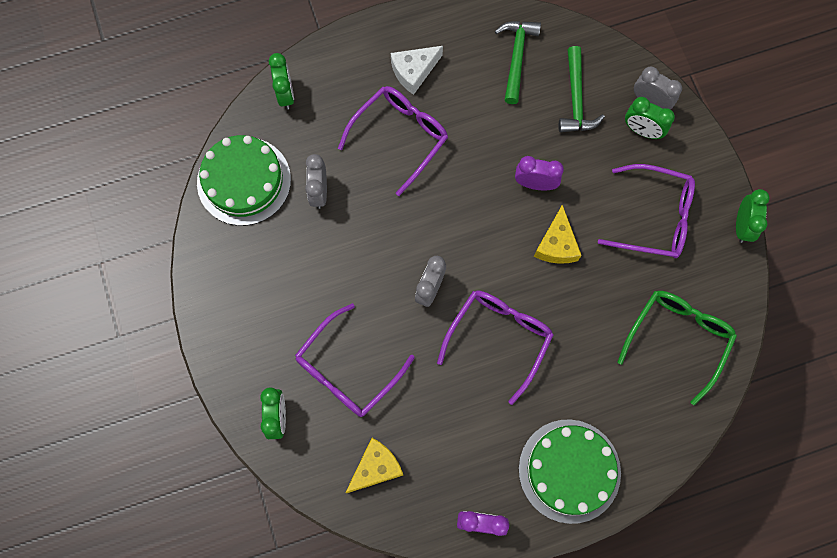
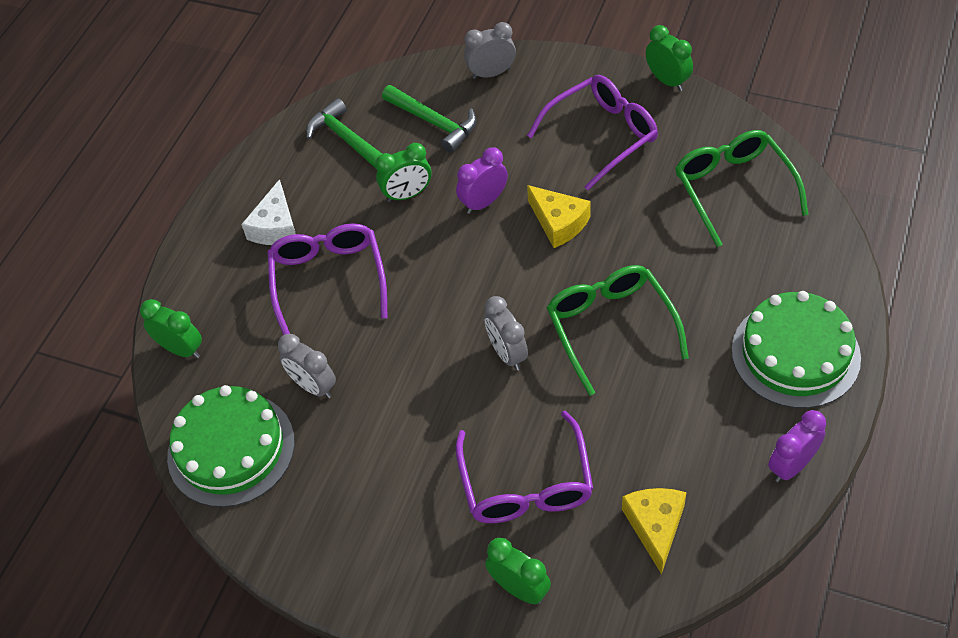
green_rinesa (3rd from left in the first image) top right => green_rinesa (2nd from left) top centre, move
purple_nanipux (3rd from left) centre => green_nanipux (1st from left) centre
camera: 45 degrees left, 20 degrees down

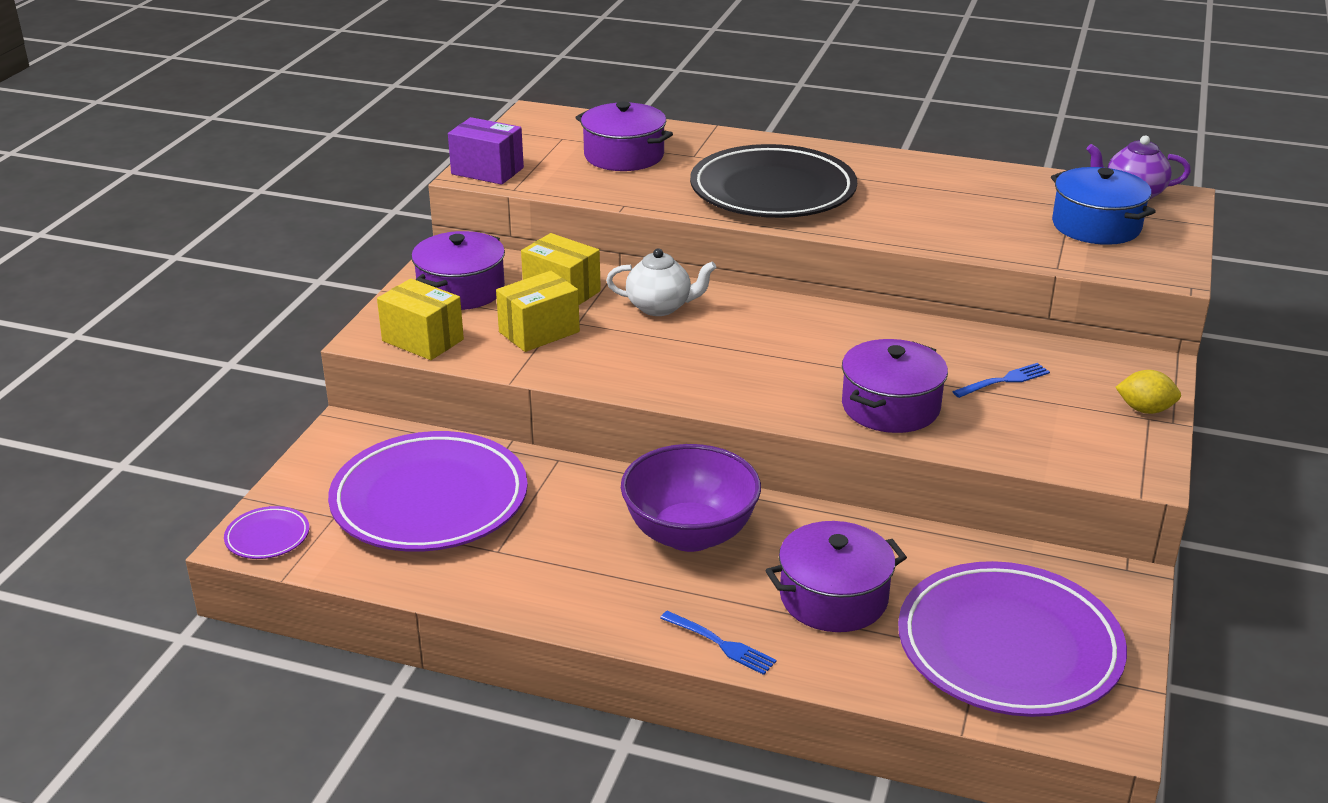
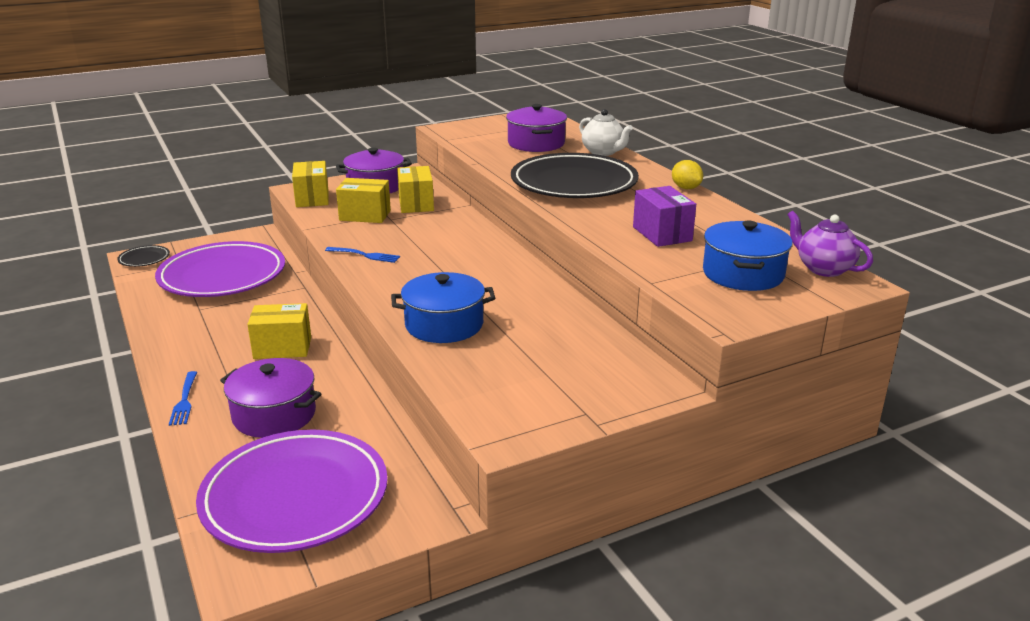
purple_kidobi (1st from left) middle left => black_kidobi (1st from left) middle left
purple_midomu centre => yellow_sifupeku (1st from left) middle left
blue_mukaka (2nd from left) middle right => blue_mukaka (2nd from left) centre, move
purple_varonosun (4th from left) middle right => blue_varonosun (1st from left) centre
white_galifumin centre => white_galifumin top centre, move
purple_sifupeku top centre => purple_sifupeku centre, move
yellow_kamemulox middle right => yellow_kamemulox top right, move
camera: 45 degrees right, 5 degrees down

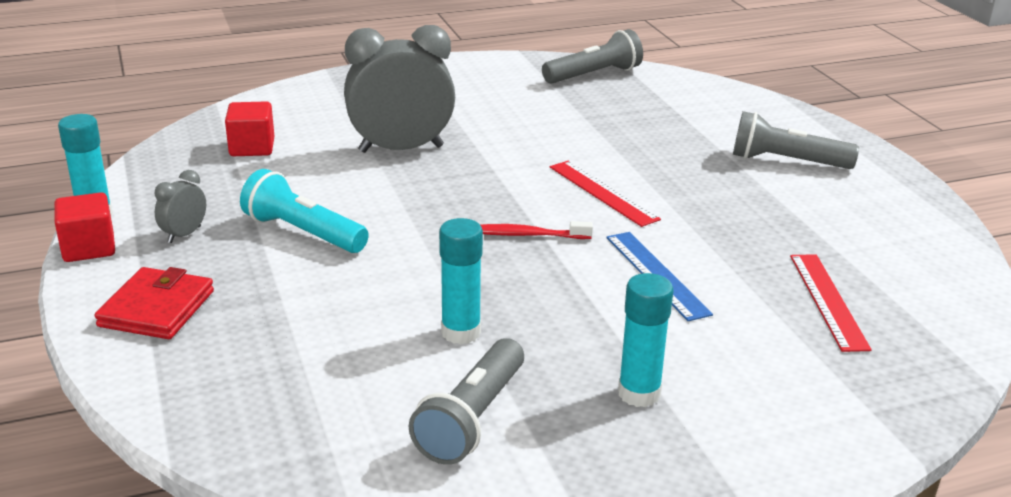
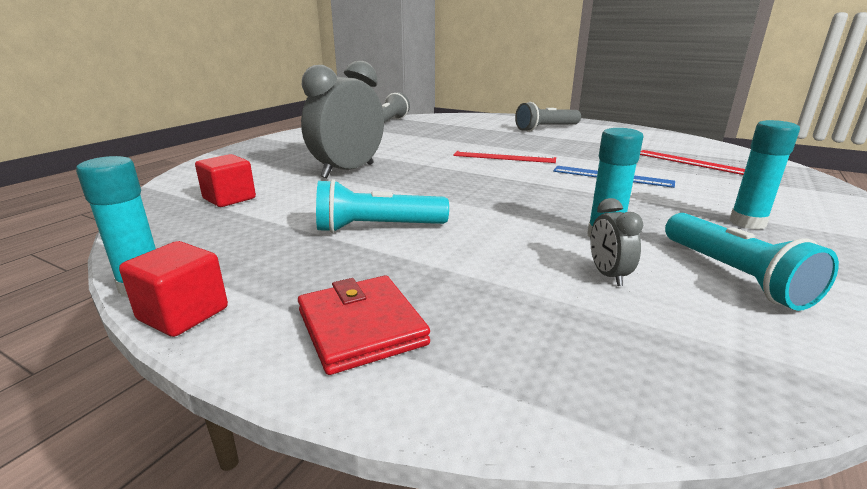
grey_rinesa (1st from left in the first image) middle left => grey_rinesa (2nd from left) middle right, move
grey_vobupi (1st from left) bottom centre => turquoise_vobupi (2nd from left) middle right
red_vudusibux centre => nothing
camera: 40 degrees left, 5 degrees down

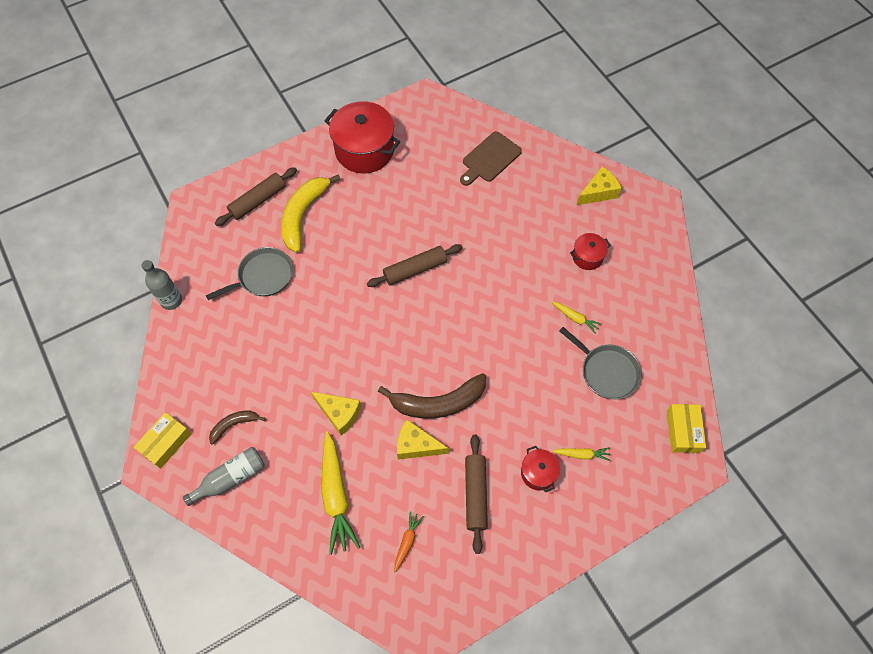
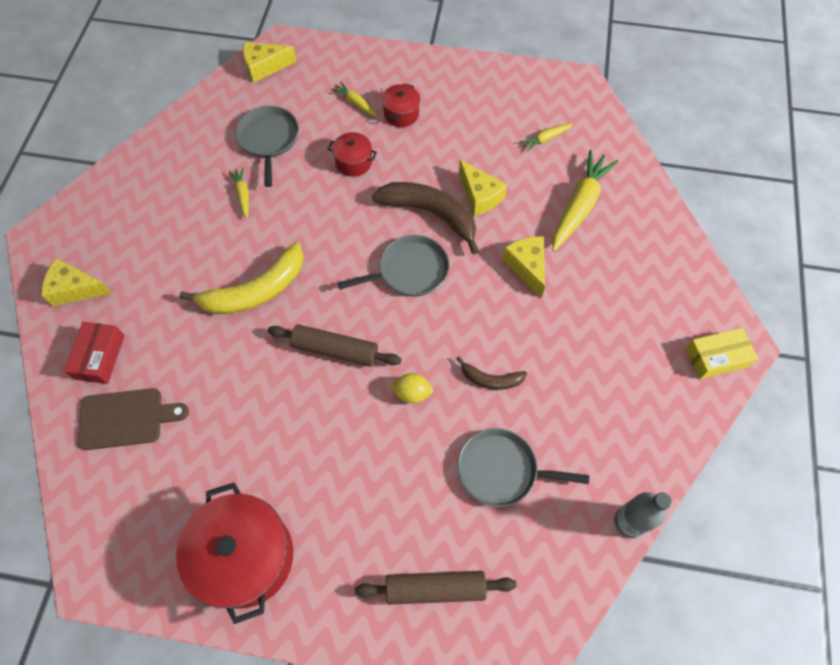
nothing => red_sifupeku middle left
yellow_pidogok top centre => yellow_pidogok middle left, move
yellow_sifupeku (2nd from left) middle right => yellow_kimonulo (2nd from left) top left
red_varonosun (3rd from left in the first image) middle right => red_varonosun (2nd from left) top centre, move
nothing => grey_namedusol (2nd from left) centre
nothing => yellow_kamemulox centre
brown_pidogok (1st from left in the first image) middle left => brown_pidogok (2nd from left) centre, move
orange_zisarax bottom centre => yellow_zisarax (3rd from left) top centre
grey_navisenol (2nd from left) bottom left => nothing
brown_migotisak (3rd from left) bottom centre => nothing
camera: 140 degrees left, 0 degrees up

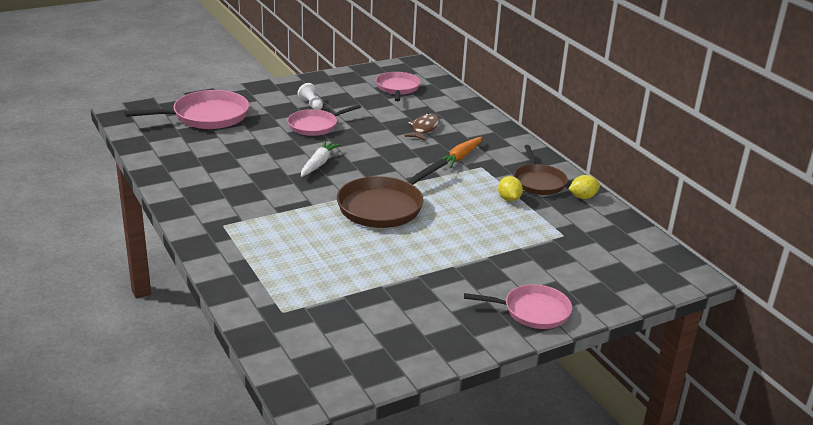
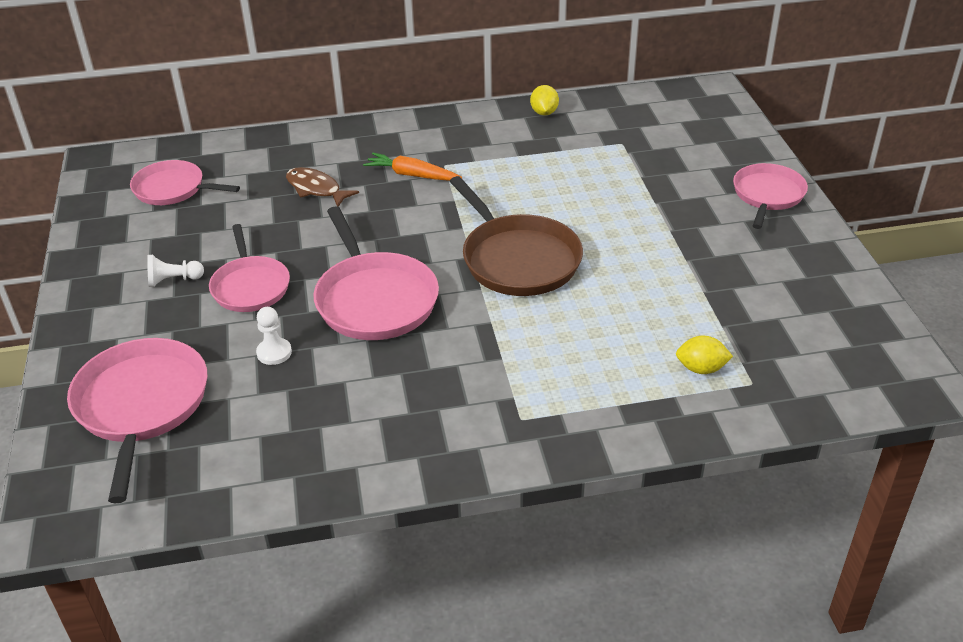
nothing => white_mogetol (2nd from left) middle left
white_zisarax centre => pink_namedusol (4th from left) centre
orange_zisarax centre => orange_zisarax top centre, 150 degrees clockwise
yellow_kamemulox (1st from left in the first image) centre => yellow_kamemulox (2nd from left) middle right, move
brown_namedusol (2nd from left) centre => nothing
camera: 70 degrees left, 10 degrees up

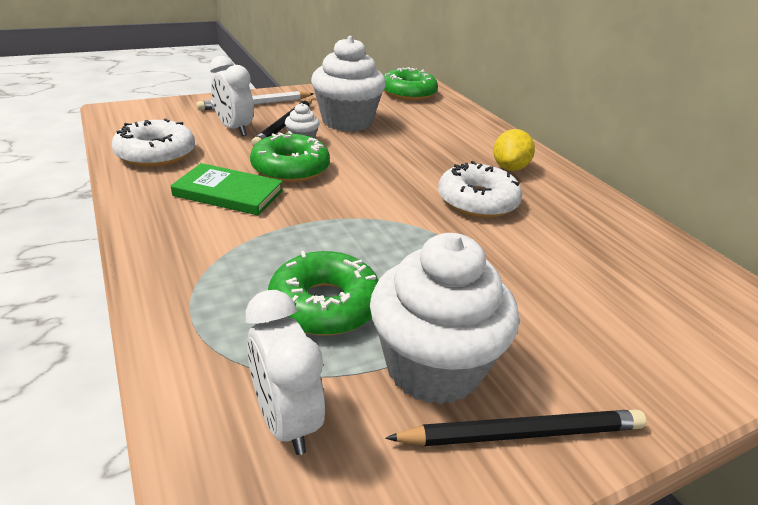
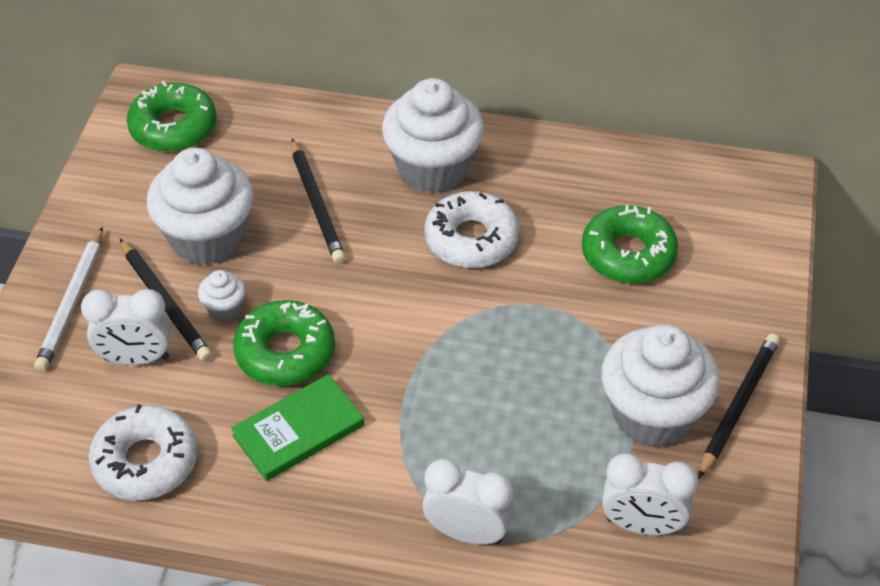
nothing => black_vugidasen (2nd from left) centre
yellow_kamemulox top right => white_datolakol (3rd from left) top centre
nothing => white_rinesa (2nd from left) bottom centre
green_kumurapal (2nd from left in the first image) centre => green_kumurapal (3rd from left) middle right, move
camera: 50 degrees left, 15 degrees up

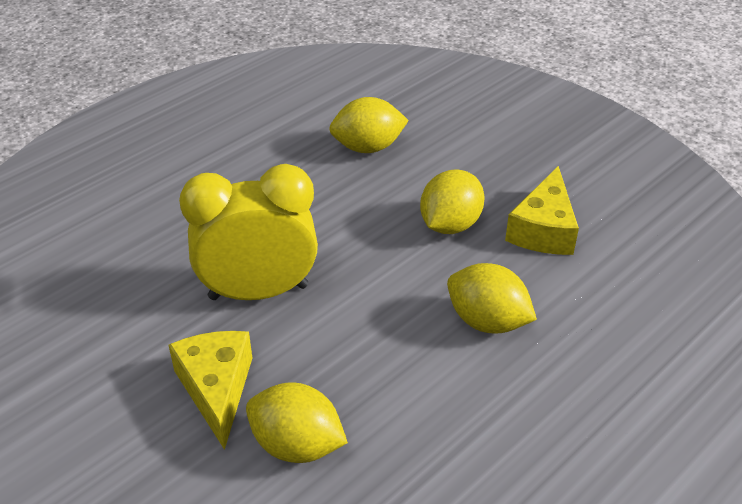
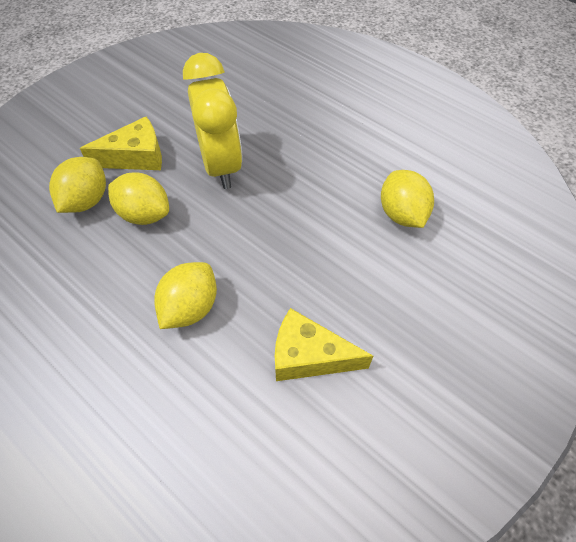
yellow_kamemulox (3rd from left in the first image) centre => yellow_kamemulox (2nd from left) middle left, move
camera: 85 degrees right, 15 degrees up

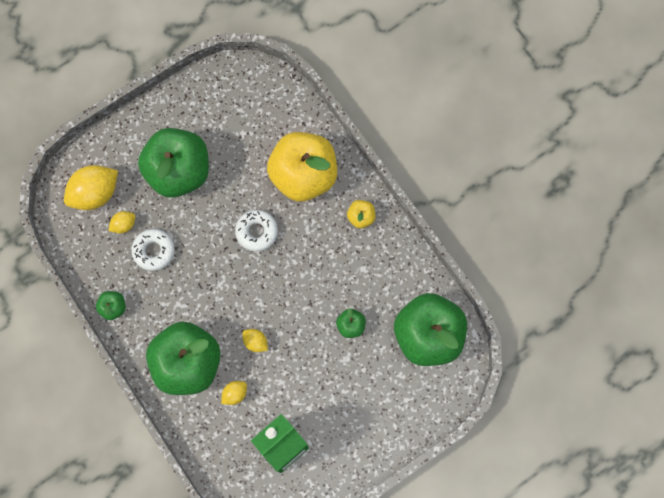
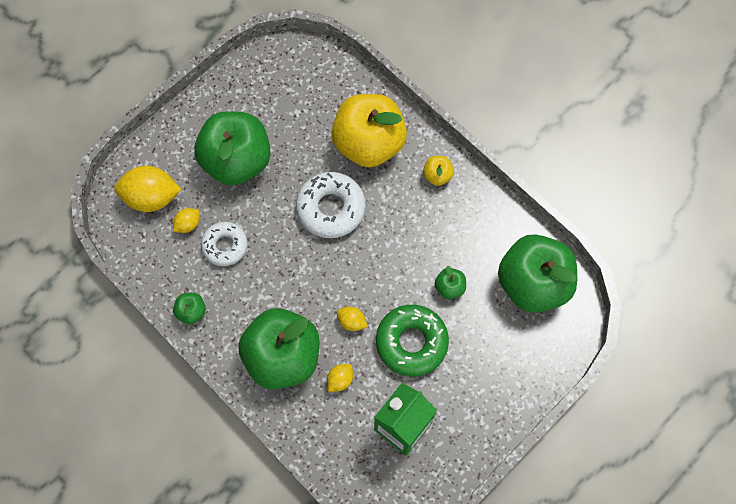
yellow_kamemulox (1st from left) middle left, 45 degrees clockwise
white_kumurapal (2nd from left) centre, x1.52
nothing => green_kumurapal bottom centre
camera: 10 degrees left, 5 degrees down

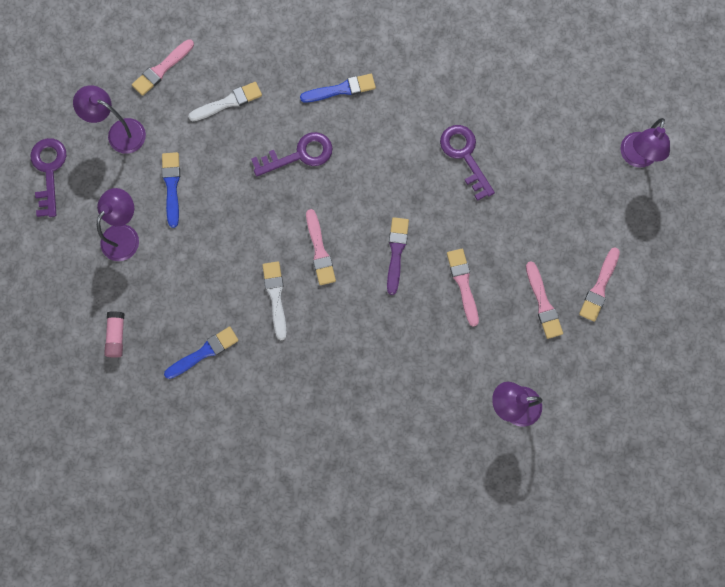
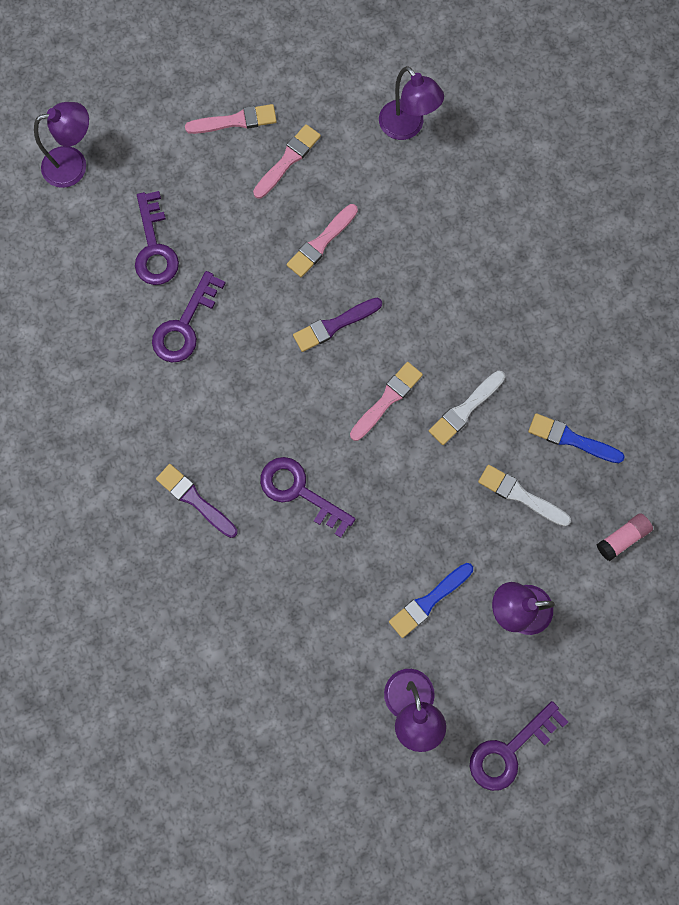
nothing => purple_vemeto (1st from left) top left
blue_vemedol (3rd from left) top centre => purple_vemedol (1st from left) middle left
white_vemedol (1st from left in the first image) top left => white_vemedol (2nd from left) middle right, move
pink_vemedol (1st from left) top left => nothing
camera: 125 degrees left, 0 degrees up

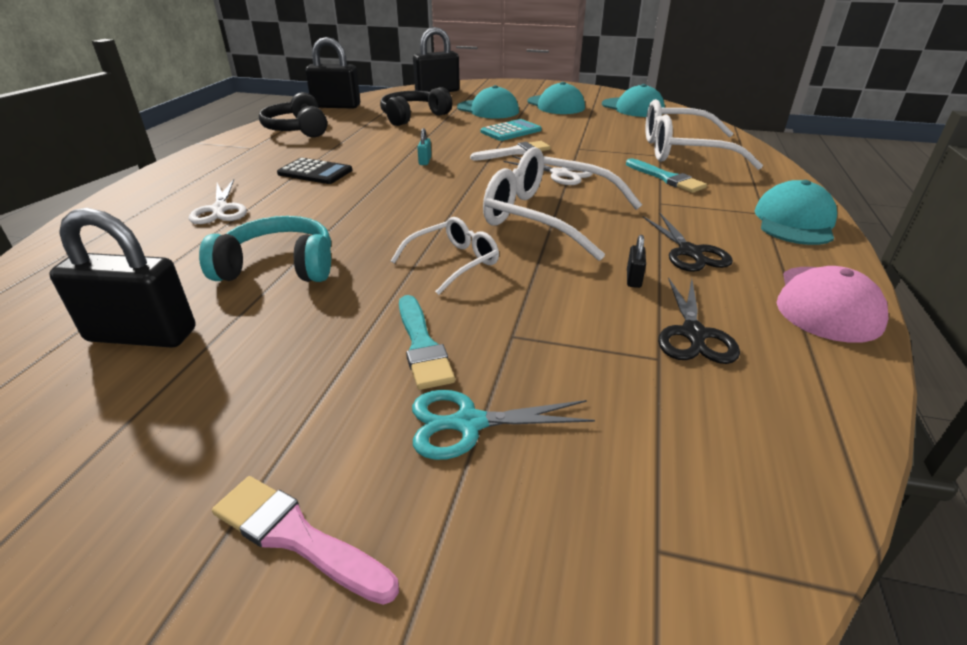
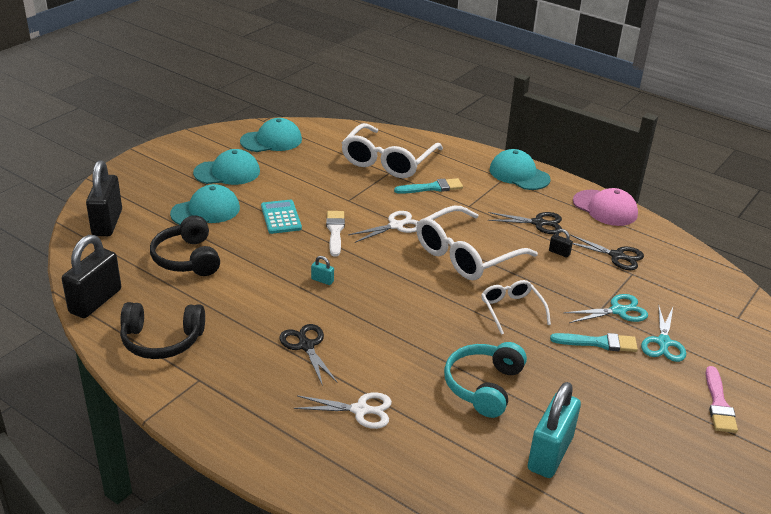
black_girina top left => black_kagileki (1st from left) bottom centre
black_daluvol (1st from left) middle left => turquoise_daluvol (2nd from left) bottom right
nothing => turquoise_kagileki (1st from left) middle right
pink_vemedol bottom left => pink_vemedol bottom right, 45 degrees counterclockwise
camera: 70 degrees left, 0 degrees up

